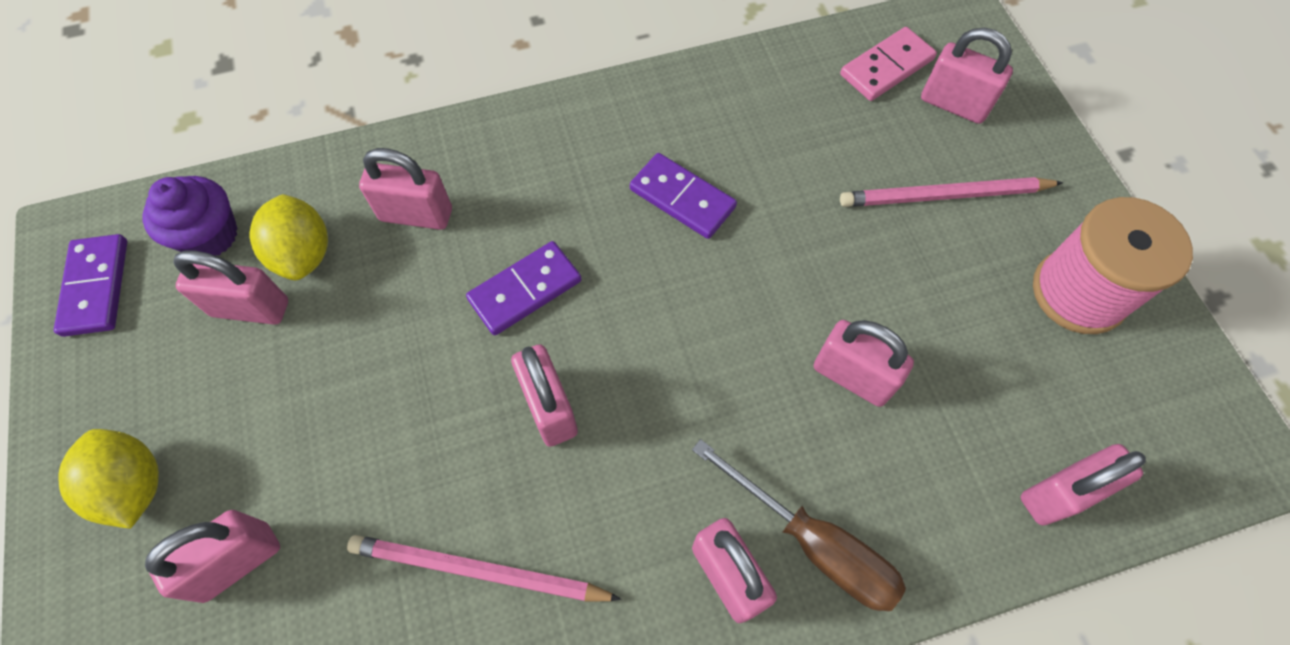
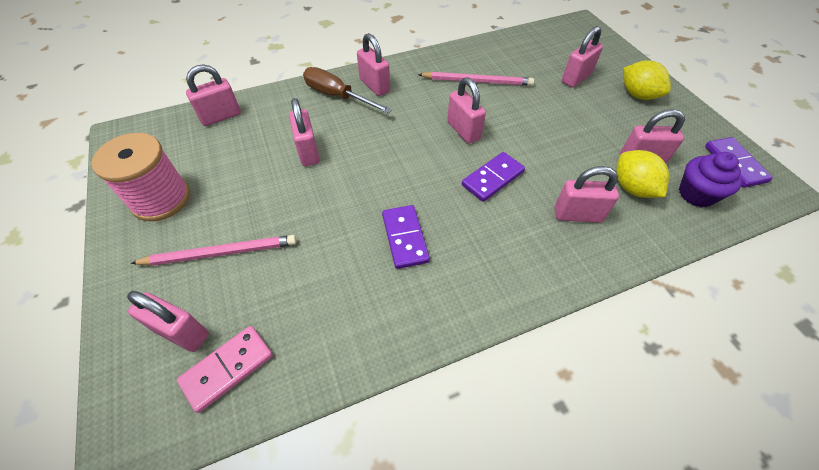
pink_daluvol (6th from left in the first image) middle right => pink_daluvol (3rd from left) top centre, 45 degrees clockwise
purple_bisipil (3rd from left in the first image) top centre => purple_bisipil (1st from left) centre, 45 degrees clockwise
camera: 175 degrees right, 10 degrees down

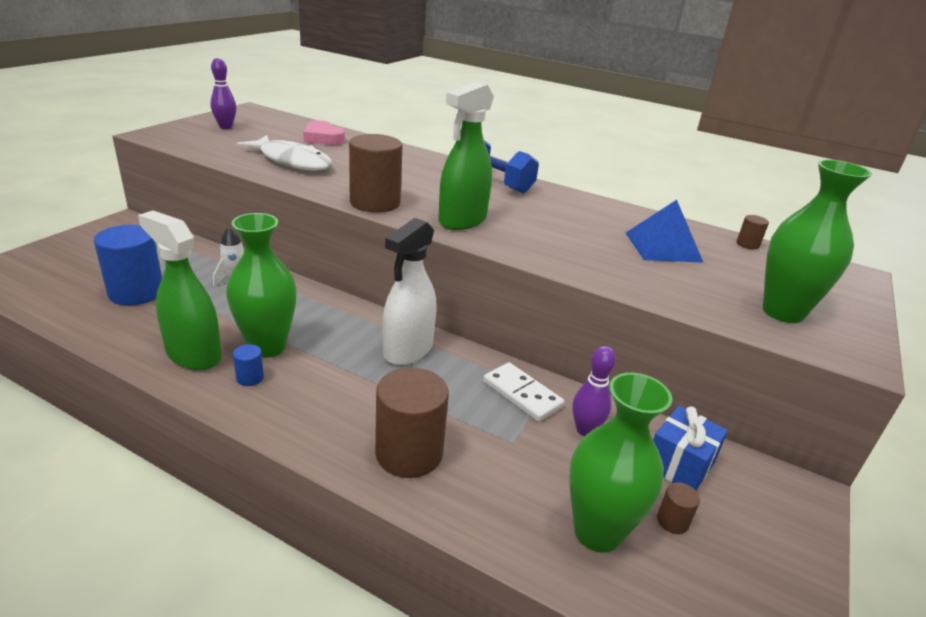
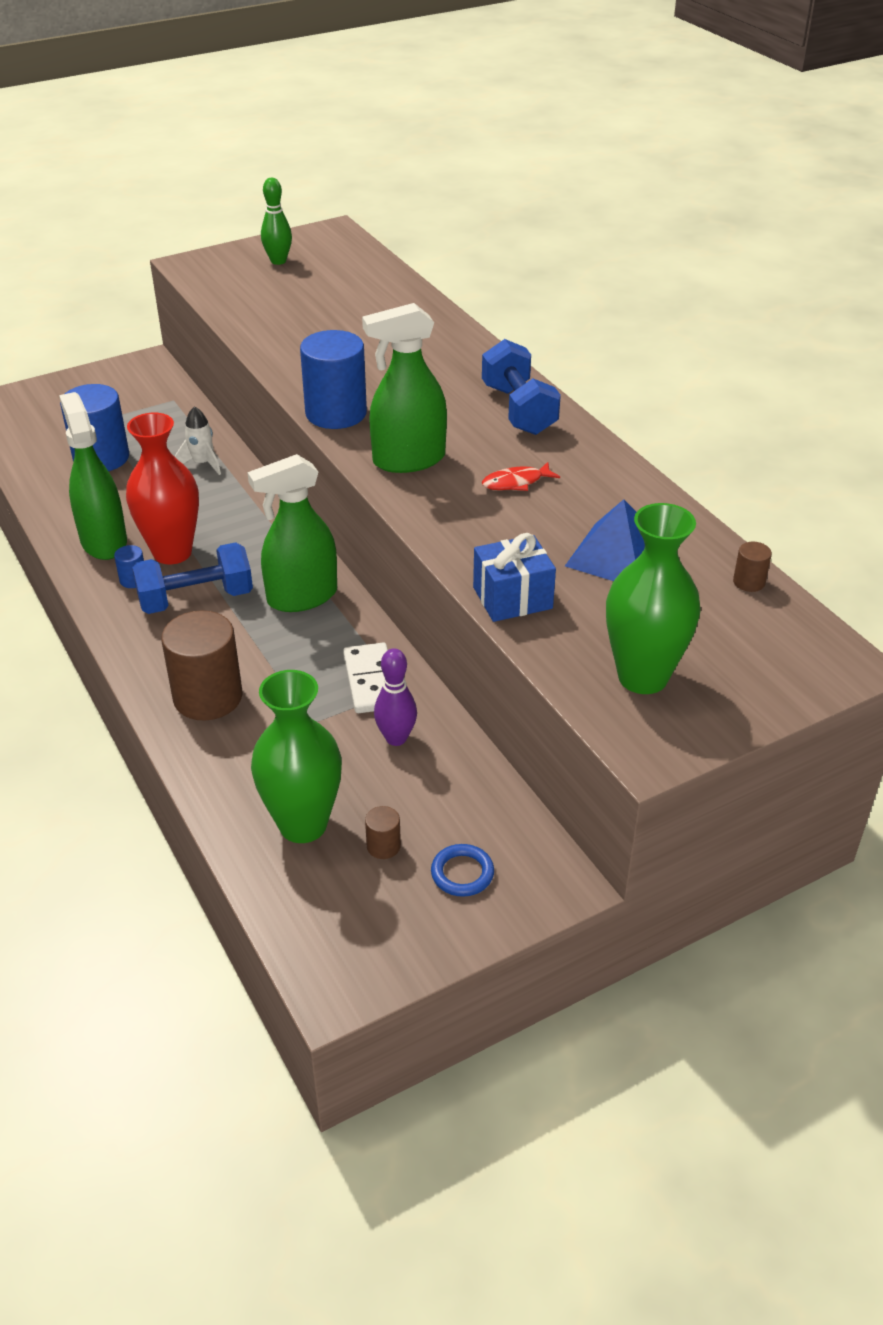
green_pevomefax (1st from left) middle left => red_pevomefax middle left
nothing => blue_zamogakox (1st from left) middle left
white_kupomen centre => green_kupomen (2nd from left) middle left
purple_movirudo (1st from left) top left => green_movirudo top left
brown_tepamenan (1st from left) top centre => blue_tepamenan (3rd from left) top centre
nothing => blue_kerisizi centre
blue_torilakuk bottom right => blue_torilakuk centre, move
nothing => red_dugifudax centre
white_dugifudax top left => nothing
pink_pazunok top centre => nothing
camera: 35 degrees right, 10 degrees up

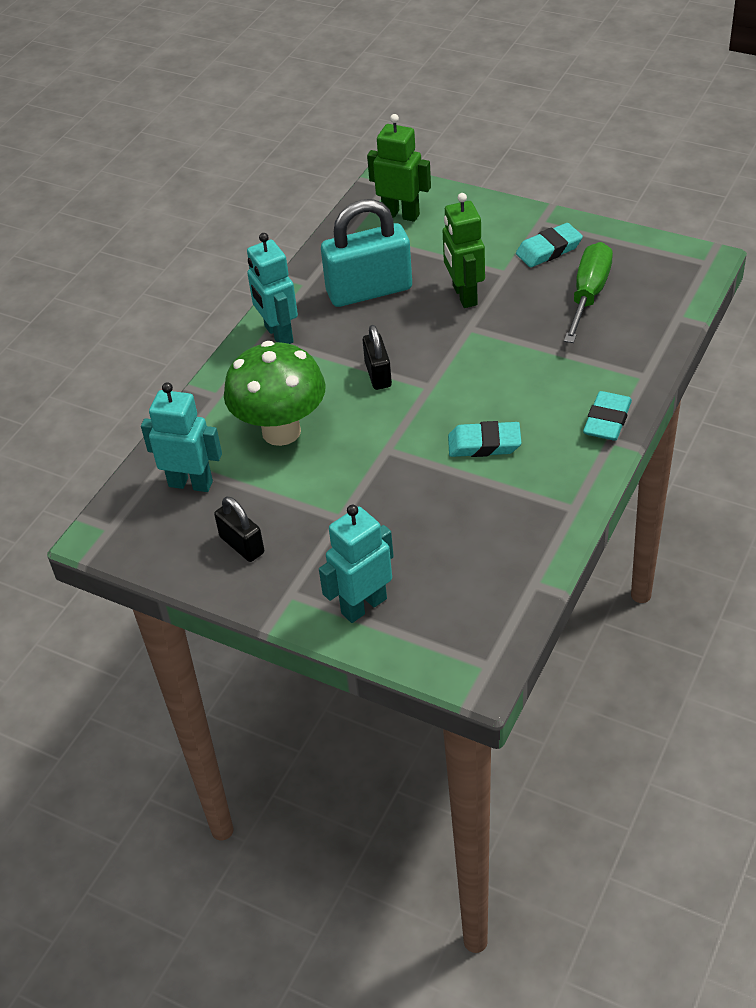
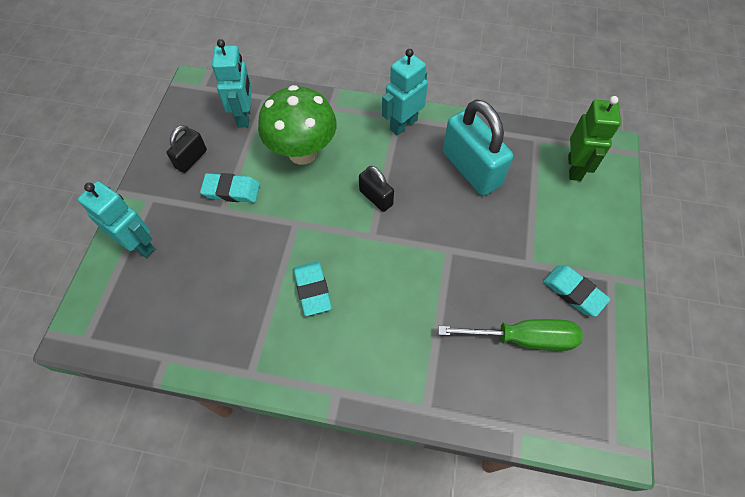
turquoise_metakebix (3rd from left in the first image) middle right => turquoise_metakebix (1st from left) middle left, move
black_daluvol (2nd from left) centre, 75 degrees clockwise
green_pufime (2nd from left) top centre => nothing
camera: 70 degrees right, 15 degrees up

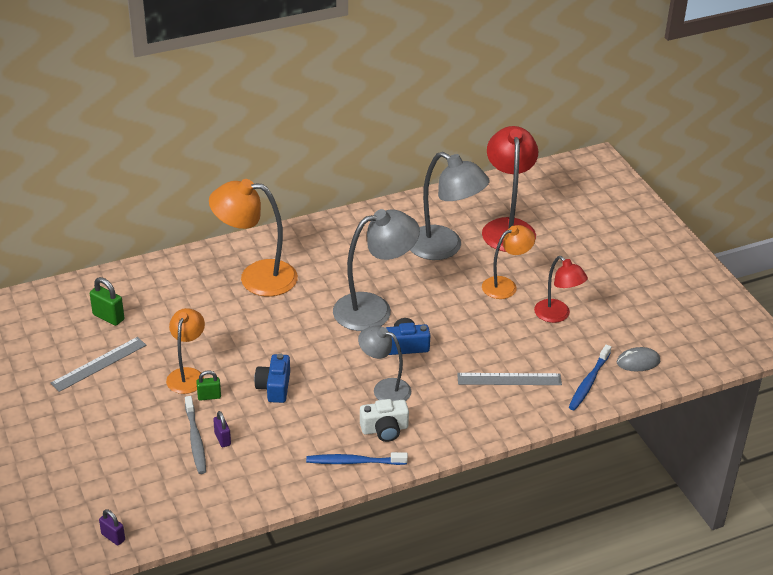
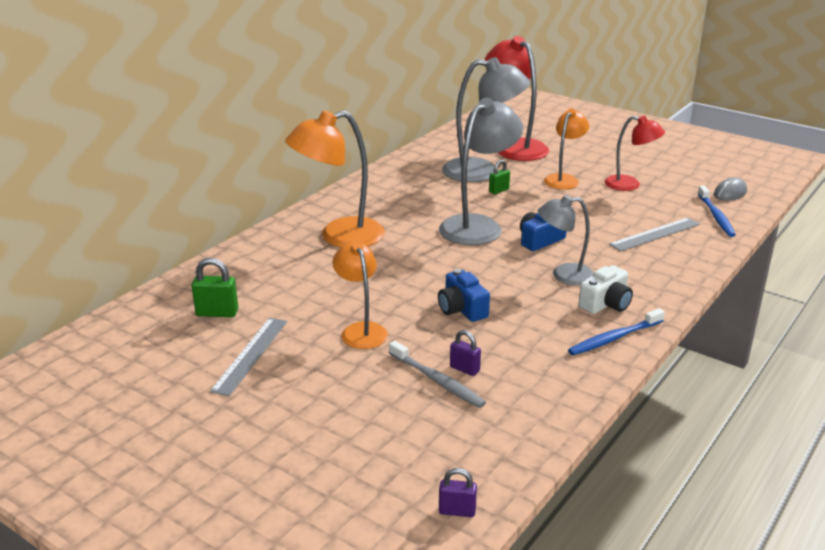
green_daluvol (2nd from left) bottom left => green_daluvol (2nd from left) top centre, move
camera: 30 degrees left, 10 degrees down

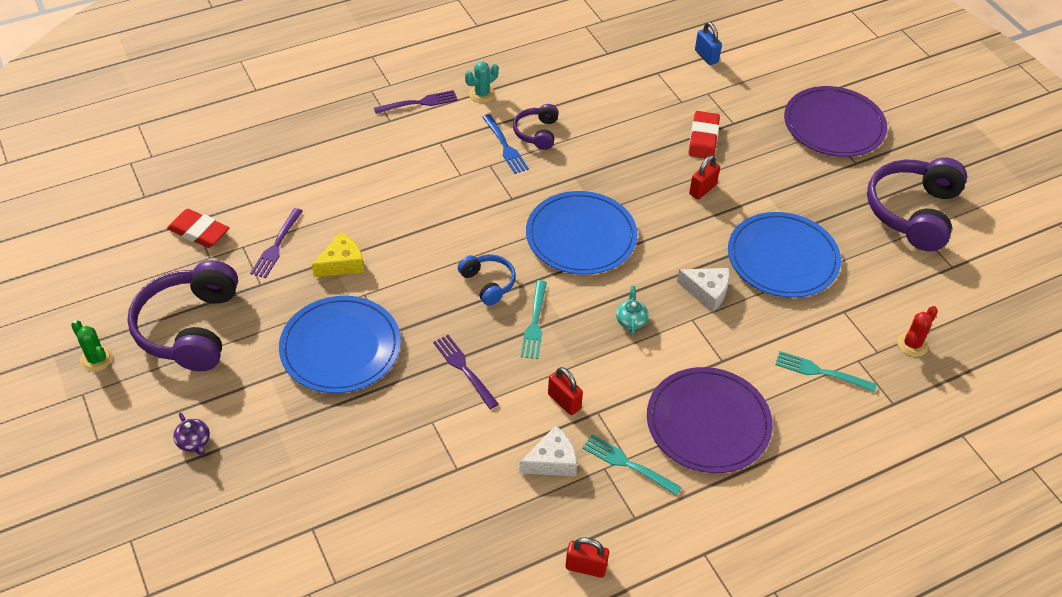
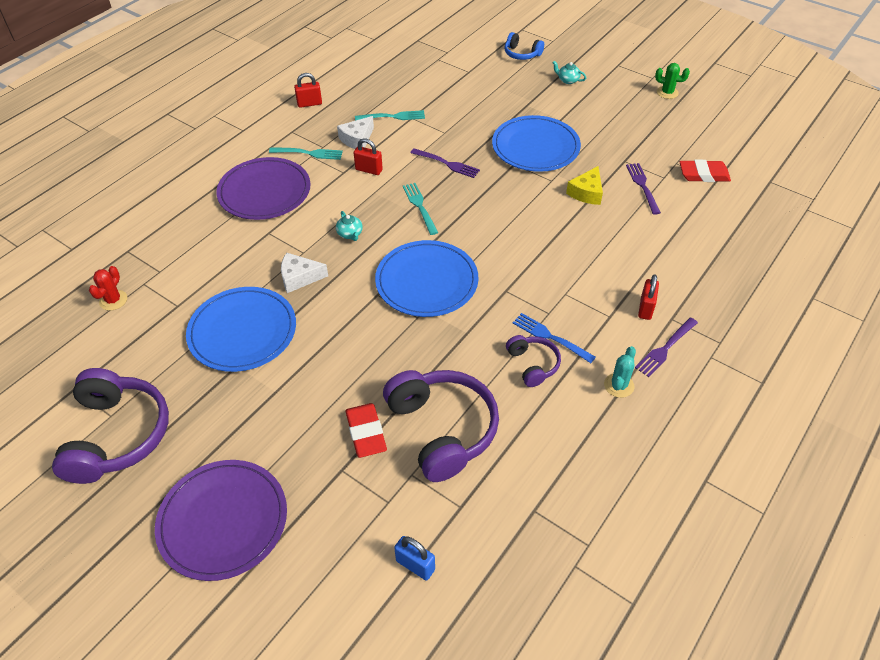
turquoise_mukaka (3rd from left in the first image) middle right => turquoise_mukaka (2nd from left) top centre, move
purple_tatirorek (1st from left in the first image) middle left => purple_tatirorek (2nd from left) centre, move
blue_tatirorek centre => blue_tatirorek top centre, move
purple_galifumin bottom left => turquoise_galifumin (2nd from left) top centre
red_daluvol (3rd from left) top centre => red_daluvol (3rd from left) middle right, move
camera: 155 degrees right, 0 degrees up

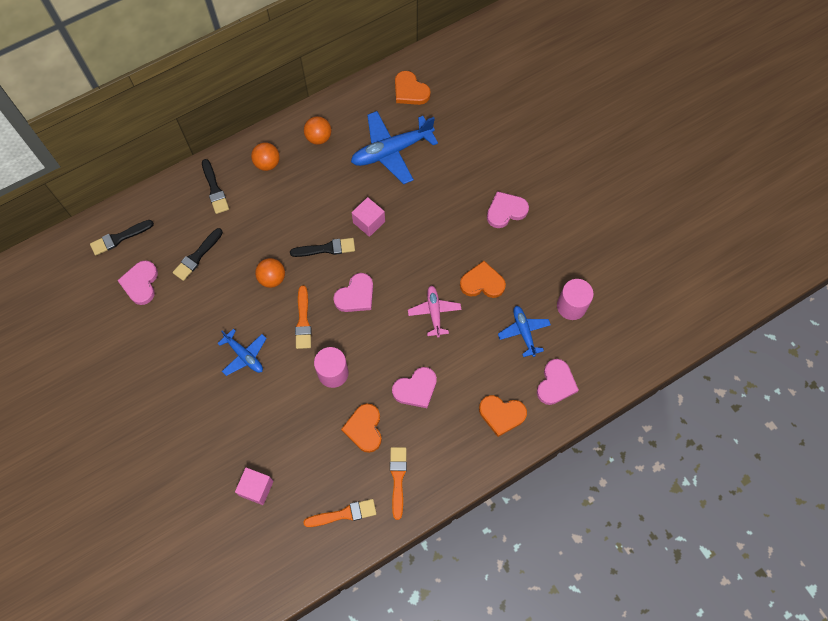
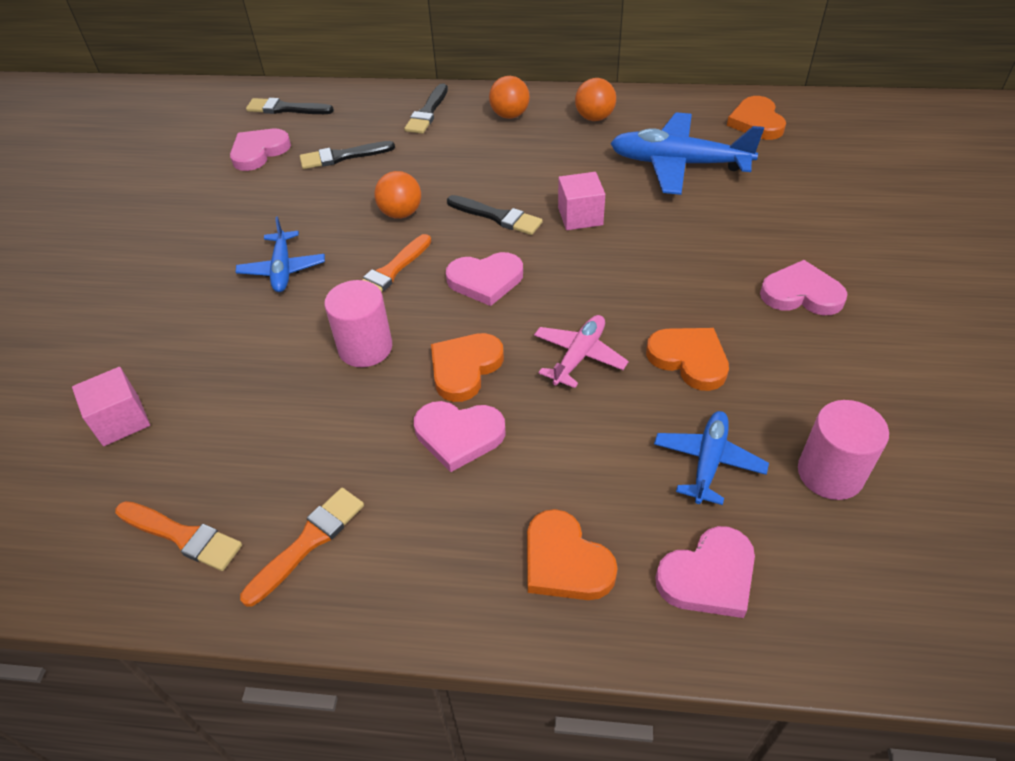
orange_pazunok (1st from left) bottom centre => orange_pazunok (1st from left) centre, move
camera: 40 degrees right, 20 degrees down

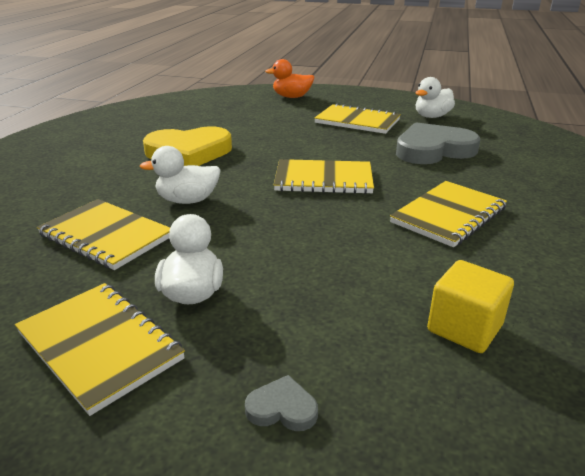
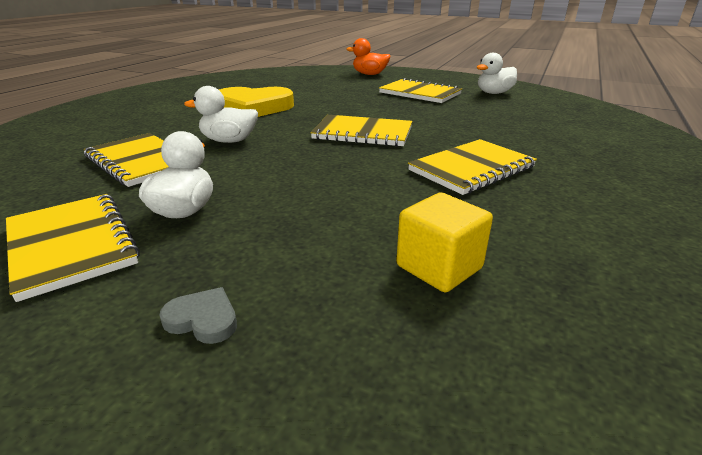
grey_pazunok (2nd from left) top right => nothing
camera: 10 degrees right, 0 degrees up

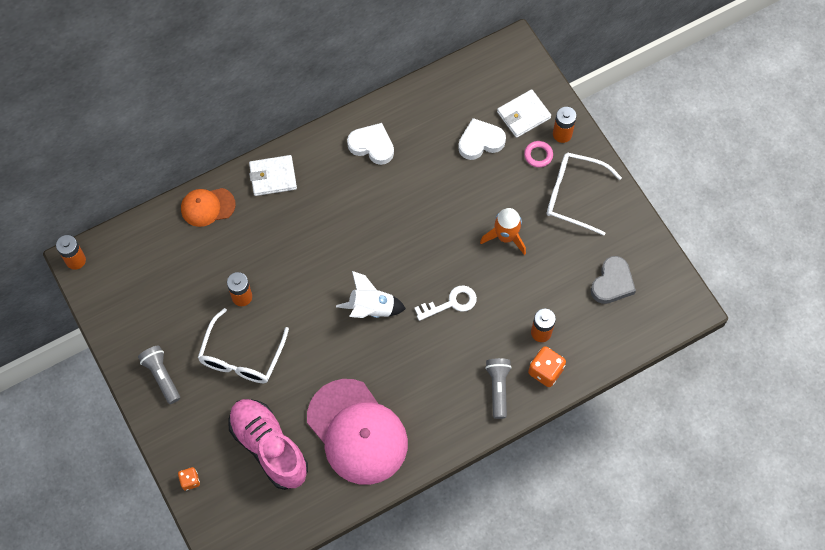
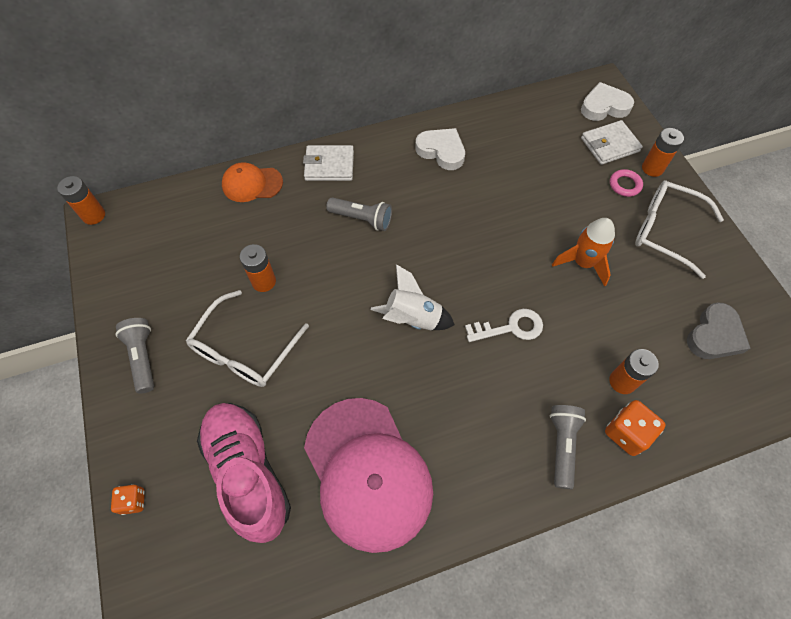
nothing => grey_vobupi (2nd from left) centre
white_pazunok (2nd from left) top centre => white_pazunok (2nd from left) top right, move
camera: 10 degrees right, 5 degrees down

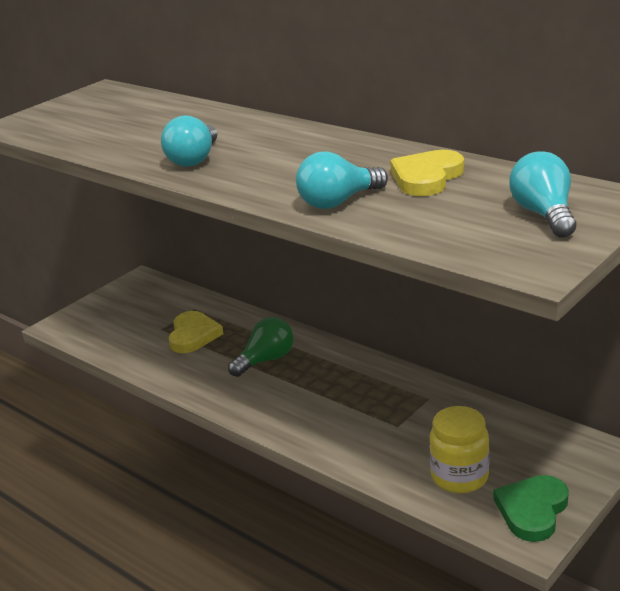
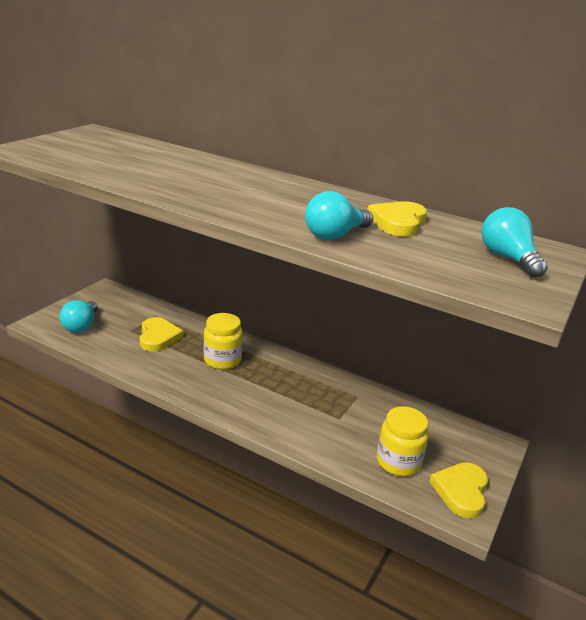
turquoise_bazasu (1st from left) top left => turquoise_bazasu (1st from left) middle left, move
green_bazasu centre => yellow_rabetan (1st from left) centre
green_pazunok bottom right => yellow_pazunok (3rd from left) bottom right
camera: 15 degrees left, 0 degrees up

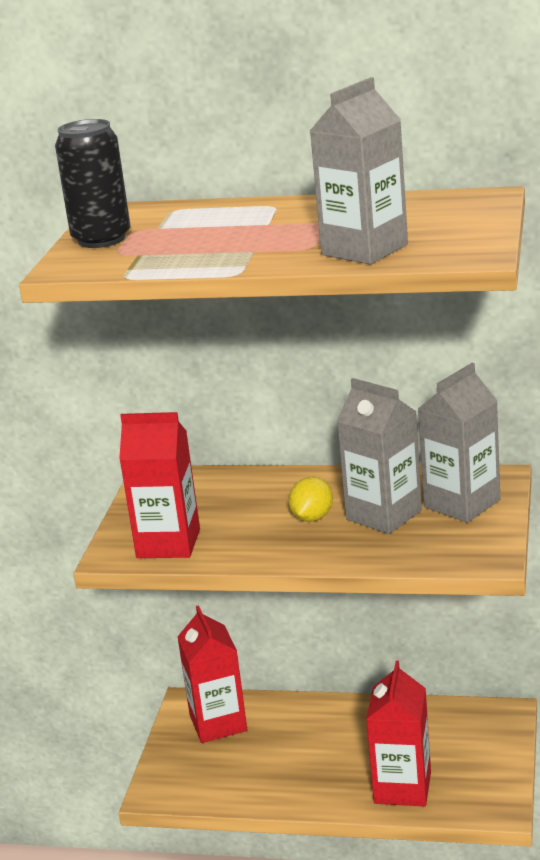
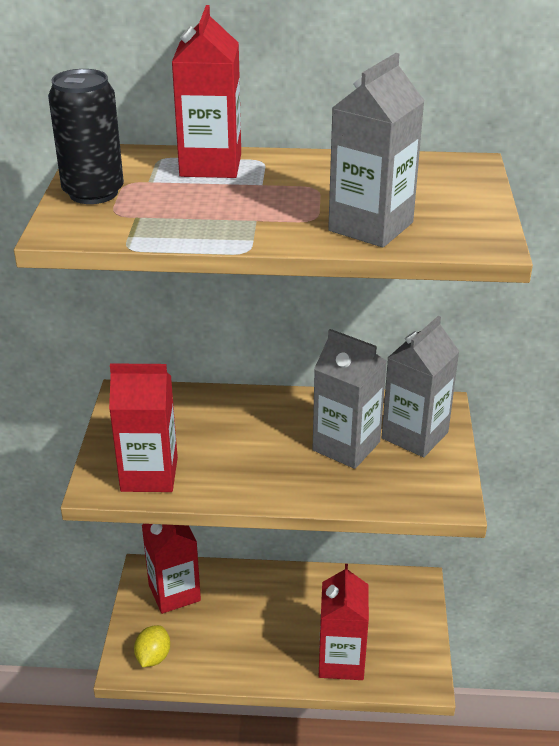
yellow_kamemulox centre => yellow_kamemulox bottom left, move
nothing => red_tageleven (3rd from left) top centre
camera: 10 degrees left, 10 degrees up

